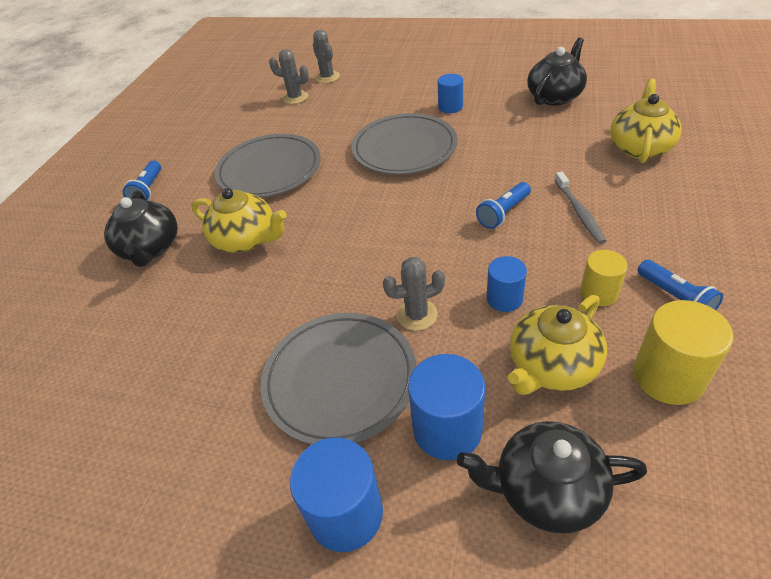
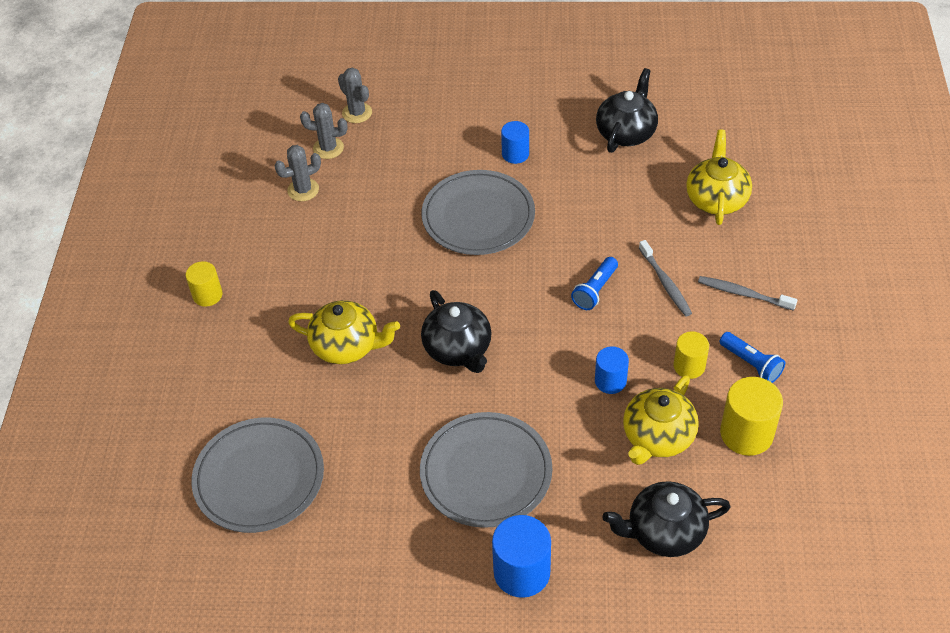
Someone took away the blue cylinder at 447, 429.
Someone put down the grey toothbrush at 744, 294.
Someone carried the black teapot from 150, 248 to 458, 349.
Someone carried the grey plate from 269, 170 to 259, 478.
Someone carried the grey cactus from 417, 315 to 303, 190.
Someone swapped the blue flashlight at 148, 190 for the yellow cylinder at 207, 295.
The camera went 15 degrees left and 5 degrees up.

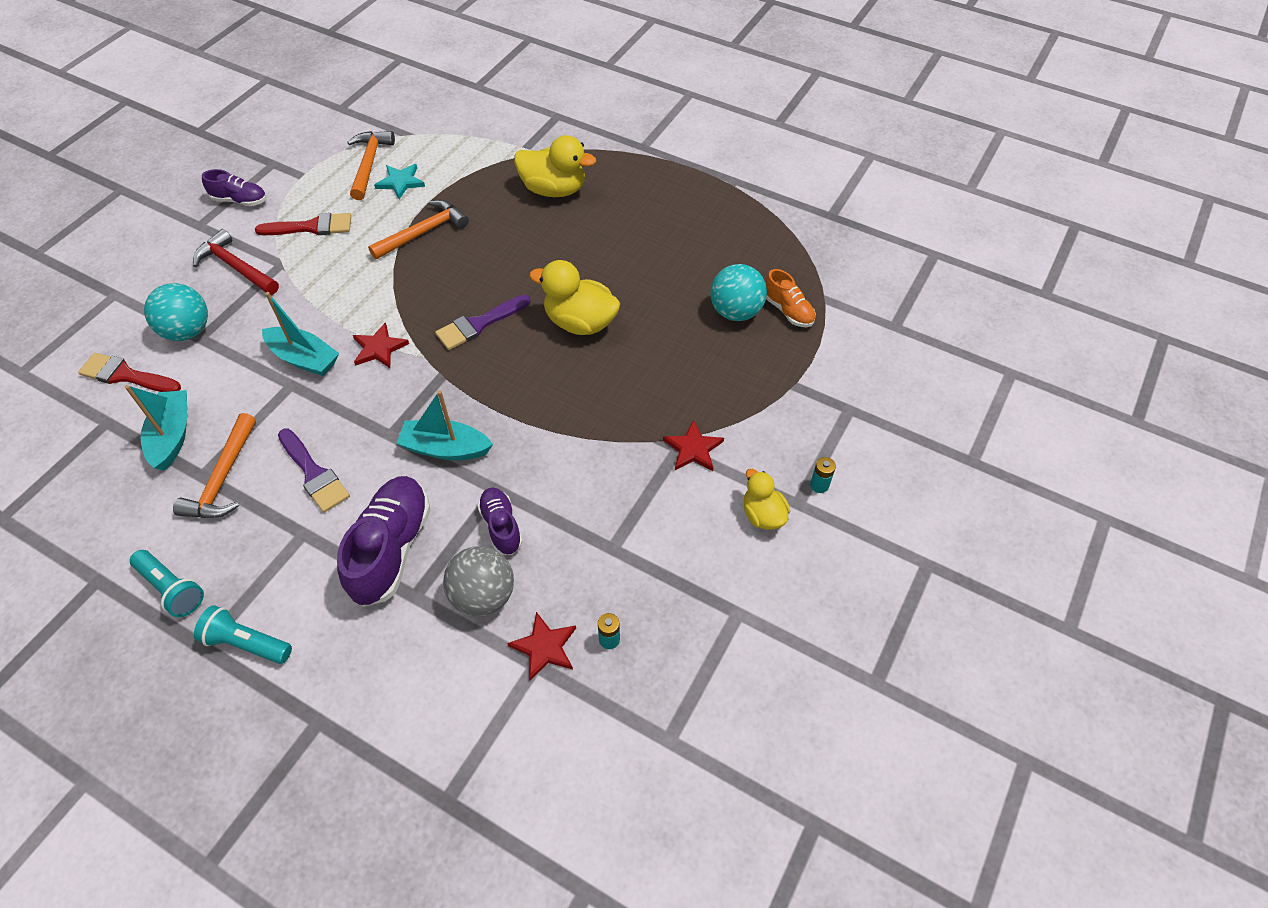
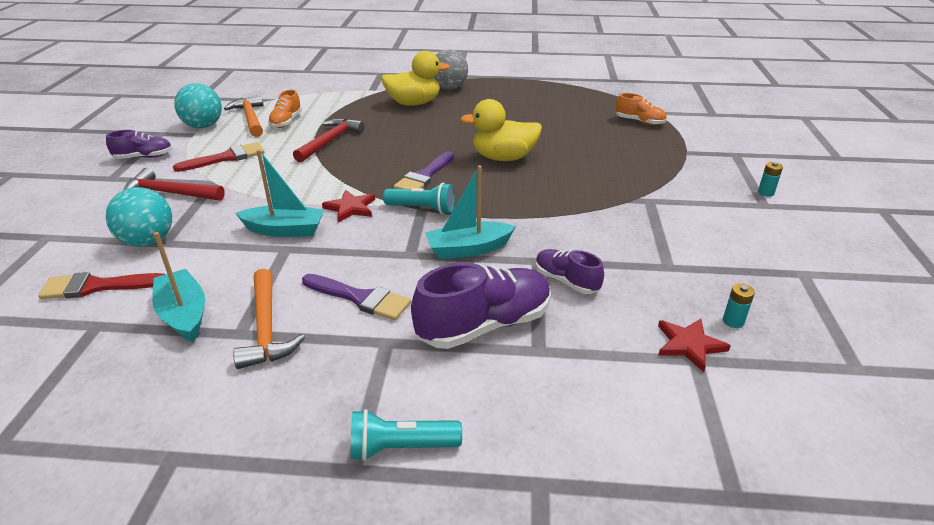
Someone took away the red star at 693, 449.
Someone took away the yellow duck at 763, 515.
Someone carried the turquoise flashlight from 172, 589 to 422, 209.
Someone carried the grey ball from 483, 596 to 449, 88.
Someone carried the turquoise ball from 736, 312 to 203, 126.
Someone swapped the turquoise star at 400, 182 for the orange shoe at 286, 122.
Someone repainted the orange hammer at 423, 232, which became the red hammer at 330, 141.
Someone rotated the purple shoe at 391, 549 by 75 degrees clockwise.
The camera went 25 degrees left and 20 degrees down.

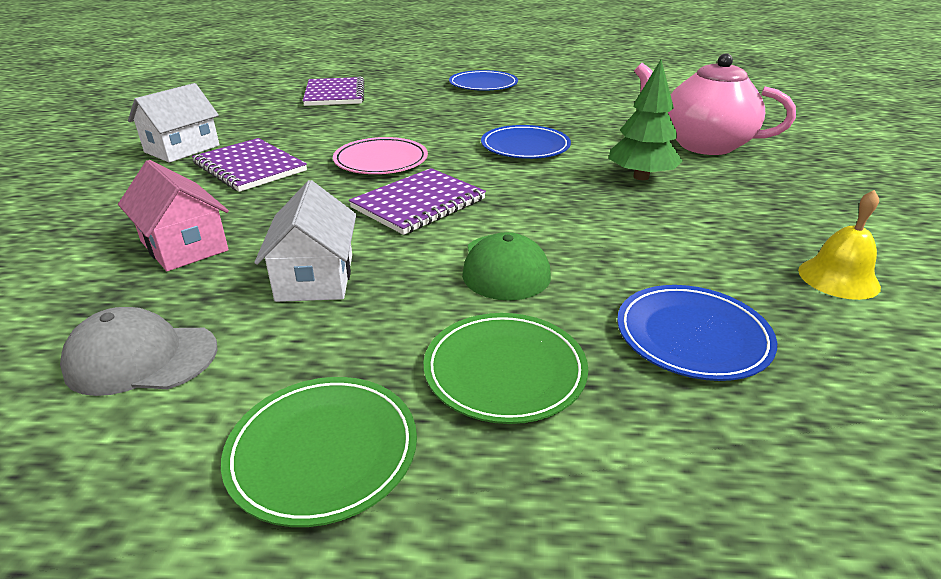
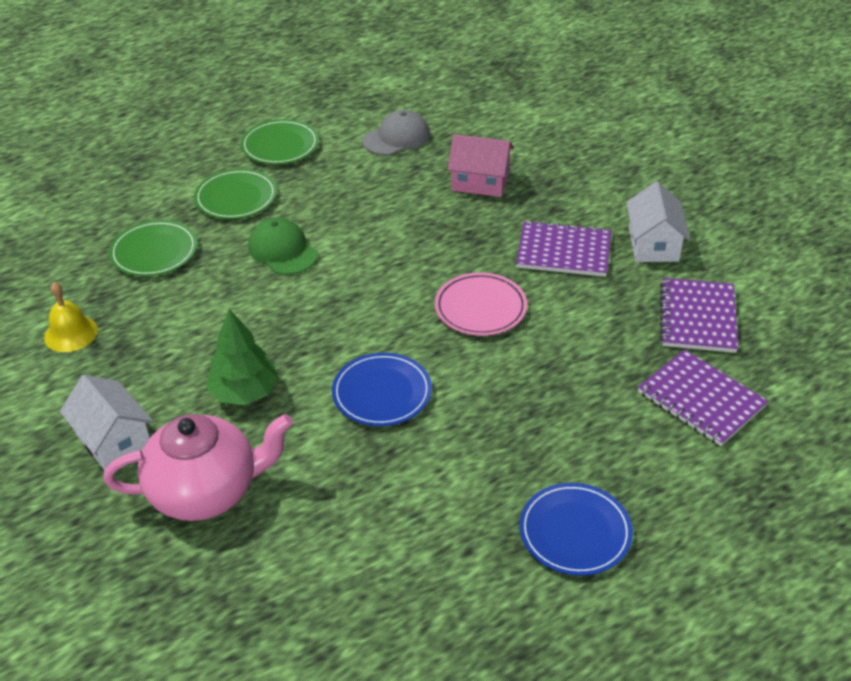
Someone carried the white house from 315, 277 to 114, 440.
Someone carried the purple notebook from 418, 204 to 697, 317.
Someone repainted the blue plate at 692, 336, which became the green plate at 154, 252.
The camera went 145 degrees right and 10 degrees up.

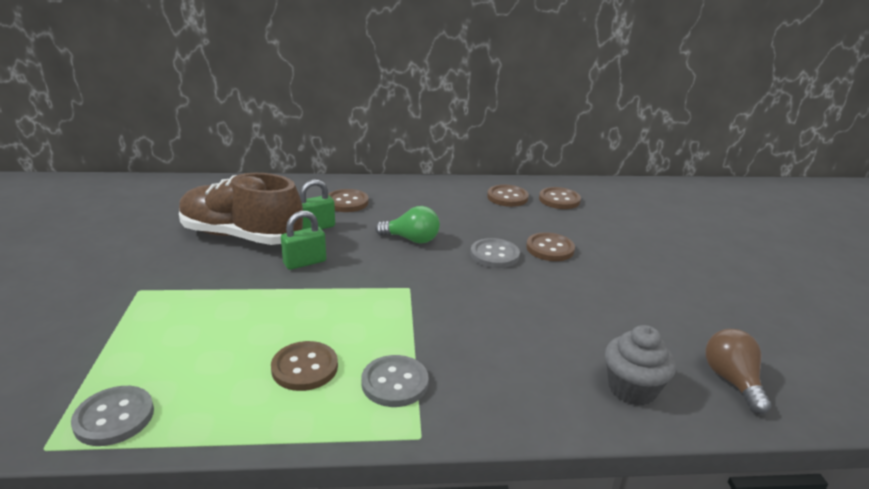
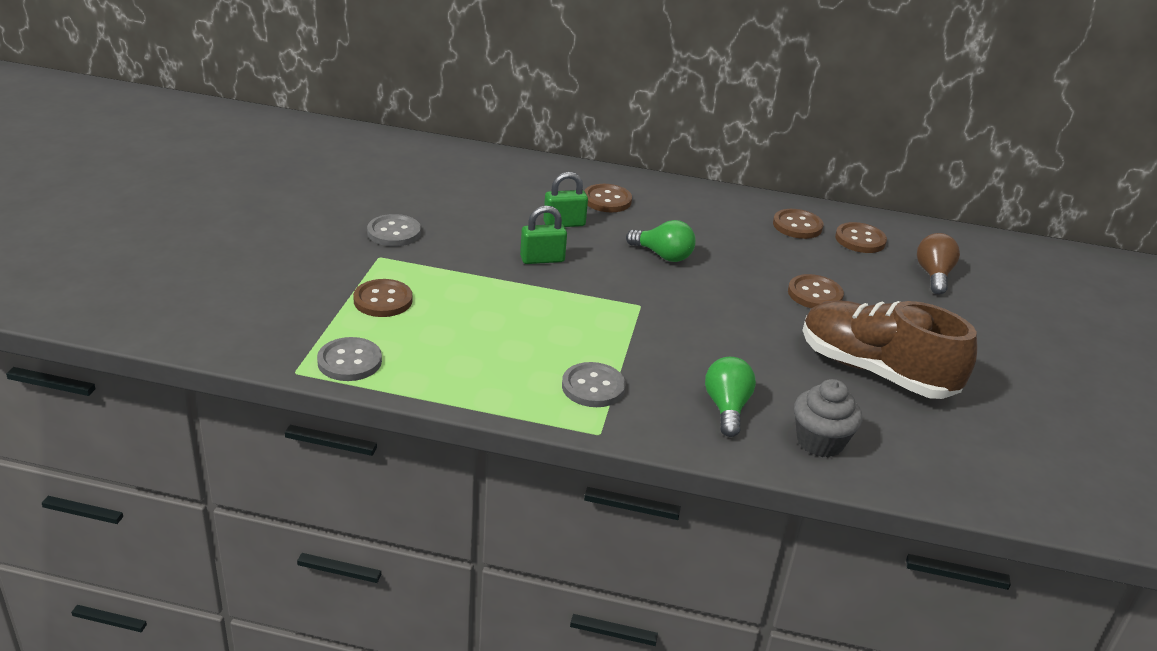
Someone put down the green light bulb at 727, 408.
Someone carried the brown shoe from 241, 236 to 875, 371.
Someone carried the brown button from 305, 368 to 383, 300.
Someone carried the grey button from 494, 255 to 394, 232.
Someone carried the brown light bulb from 732, 381 to 933, 275.
The camera went 15 degrees right and 5 degrees up.

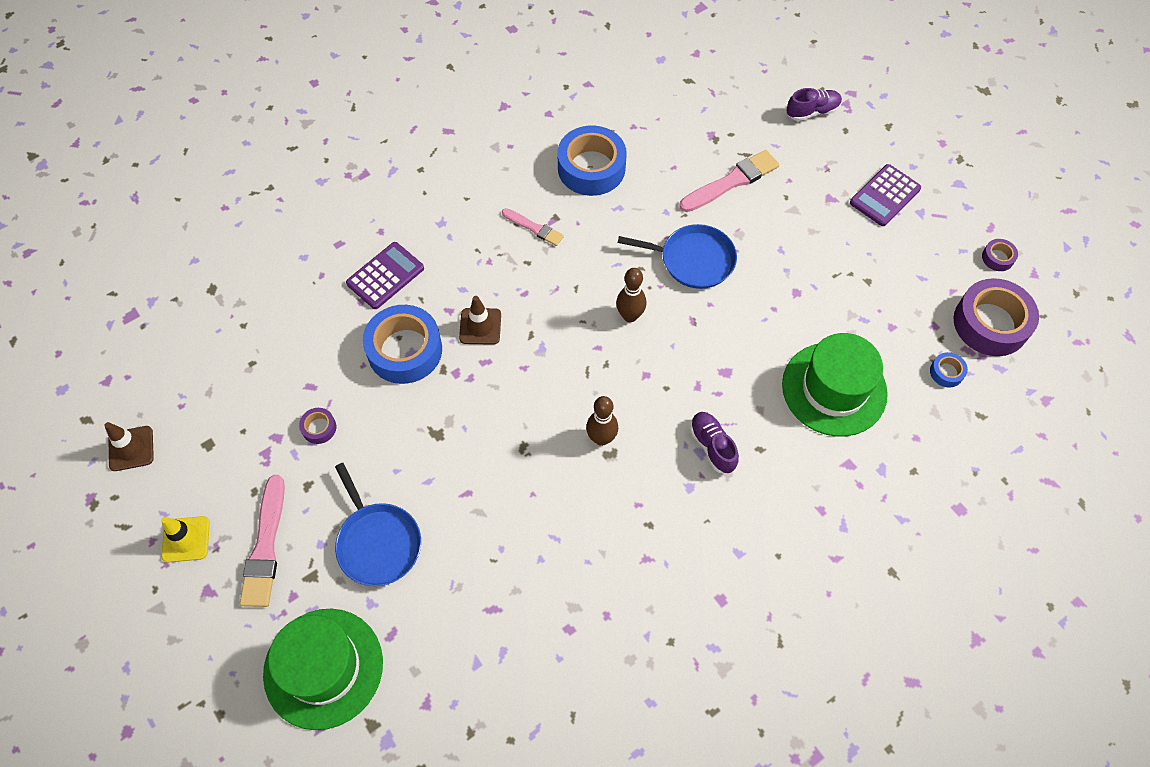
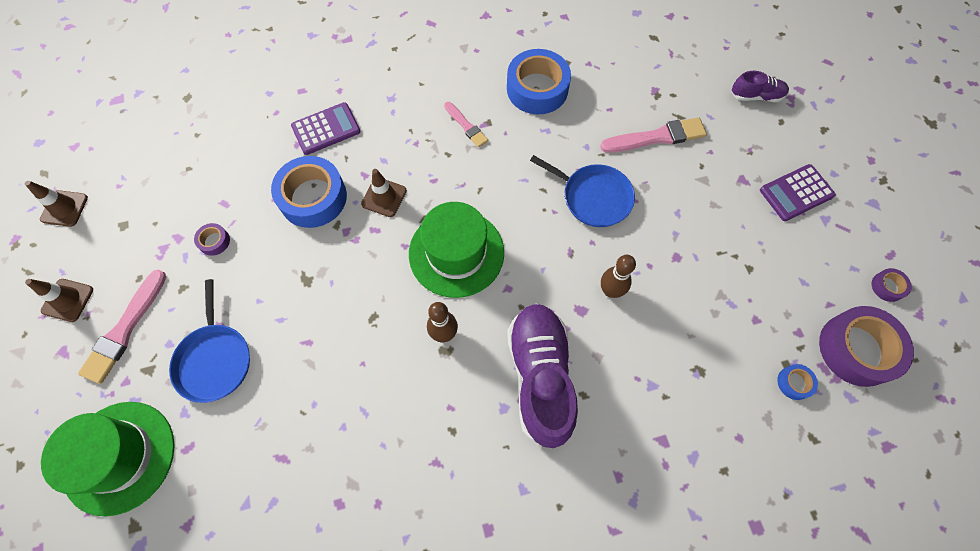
Someone carried the brown bowling pin from 630, 316 to 610, 291.
Someone carried the green hat from 834, 389 to 456, 253.
Someone repainted the yellow traffic cone at 186, 539, which became the brown traffic cone at 68, 300.
Someone scaled the purple shoe at 712, 446 by 2.06.
The camera went 20 degrees right and 5 degrees up.

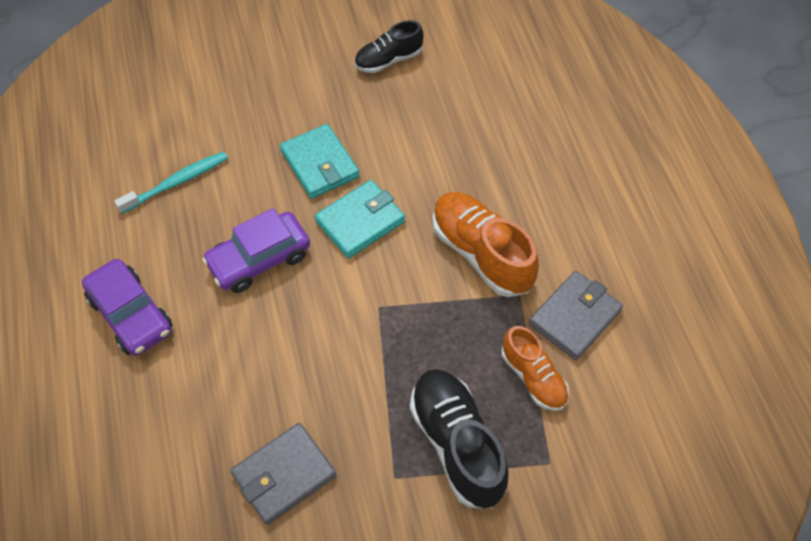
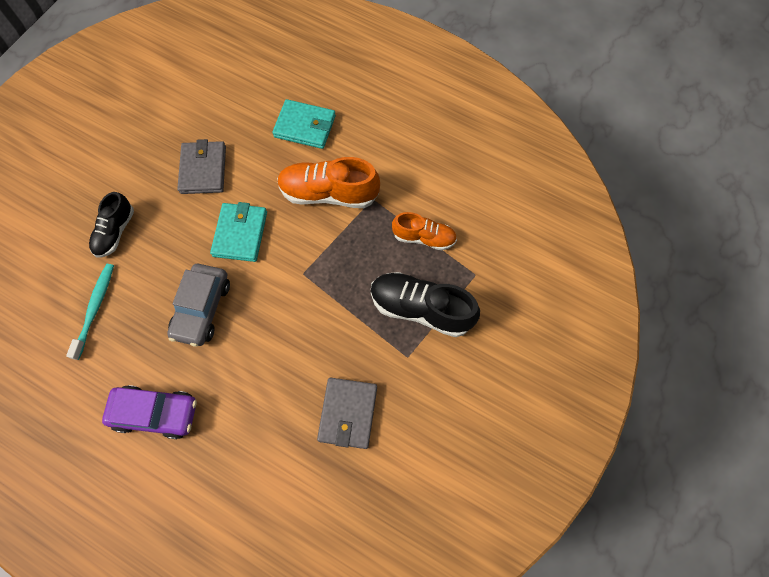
Someone carried the turquoise wallet from 319, 164 to 305, 126.
Someone carried the black shoe from 388, 60 to 115, 232.
Someone carried the grey wallet from 574, 317 to 203, 170.
Someone repainted the purple car at 259, 259, which became the grey car at 202, 309.
The camera went 45 degrees left and 10 degrees up.

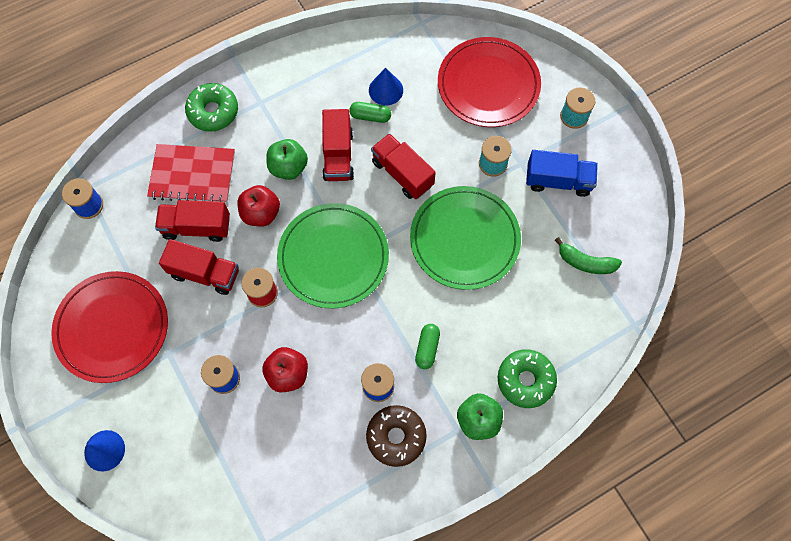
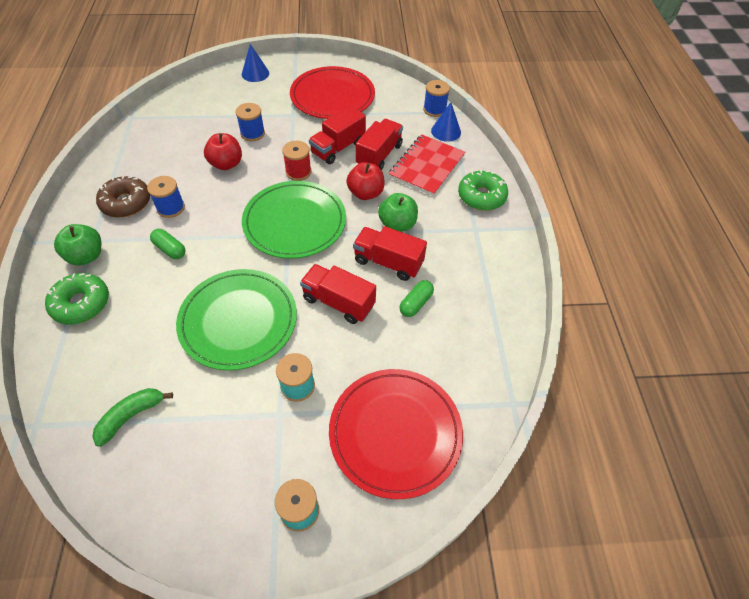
Someone took away the blue truck at 558, 181.
Someone carried the blue cone from 386, 90 to 446, 131.
Someone rotated the red truck at 402, 173 by 135 degrees counterclockwise.
The camera went 115 degrees right and 15 degrees down.

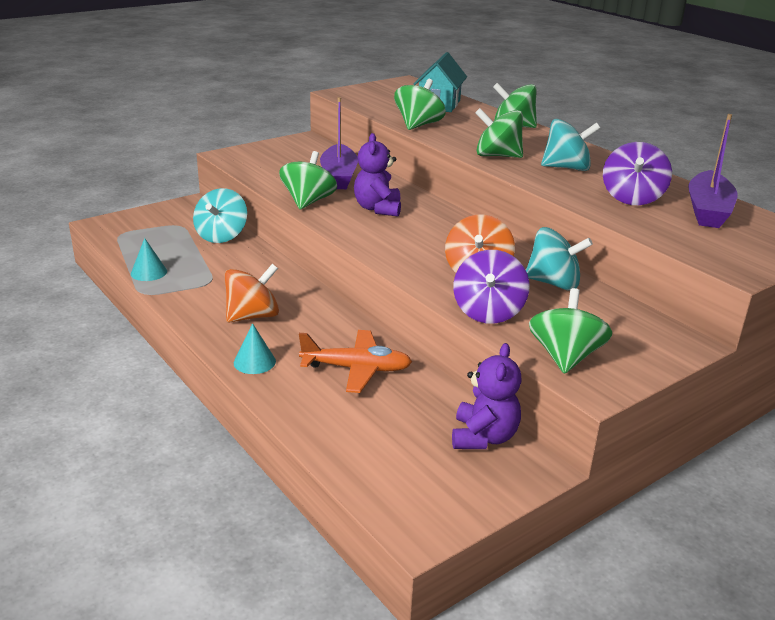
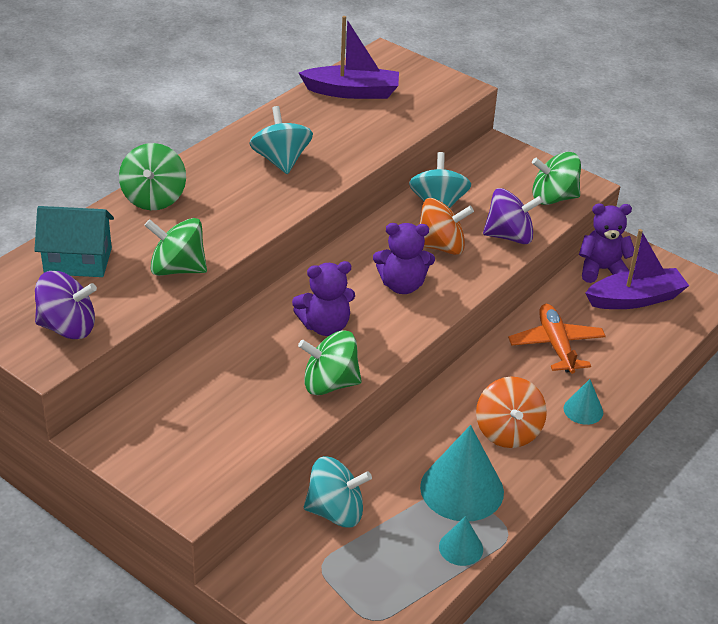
Someone took away the green spinning top at 497, 156.
Someone put down the purple teddy bear at 402, 285.
Someone put down the turquoise cone at 462, 489.
Someone carried the purple boat from 339, 176 to 635, 299.
Someone carried the purple spinning top from 632, 198 to 68, 327.
Someone rotated the orange spinning top at 253, 316 by 135 degrees counterclockwise.
The camera went 105 degrees left and 10 degrees up.

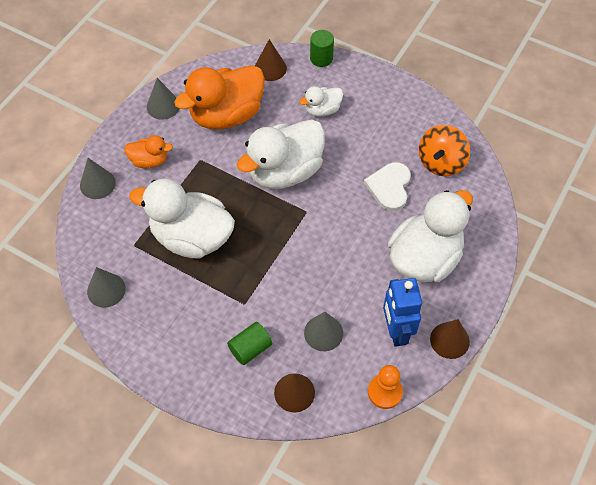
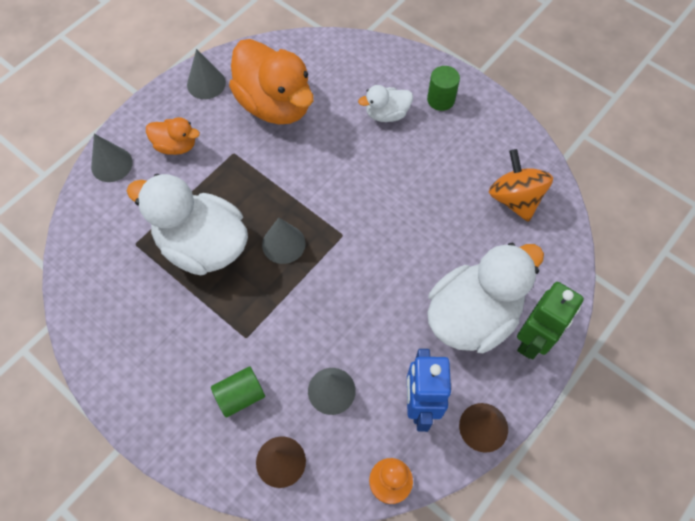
Someone took away the white duck at 285, 171.
Someone took away the brown cone at 270, 68.
Someone took away the white heart at 389, 187.
Someone put down the green robot at 532, 340.
Someone carried the grey cone from 106, 290 to 283, 244.
Someone carried the green cylinder from 321, 58 to 440, 100.
Someone rotated the orange duck at 226, 115 by 105 degrees counterclockwise.
Someone rotated the orange spinning top at 441, 162 by 120 degrees clockwise.
The camera went 10 degrees right and 5 degrees up.

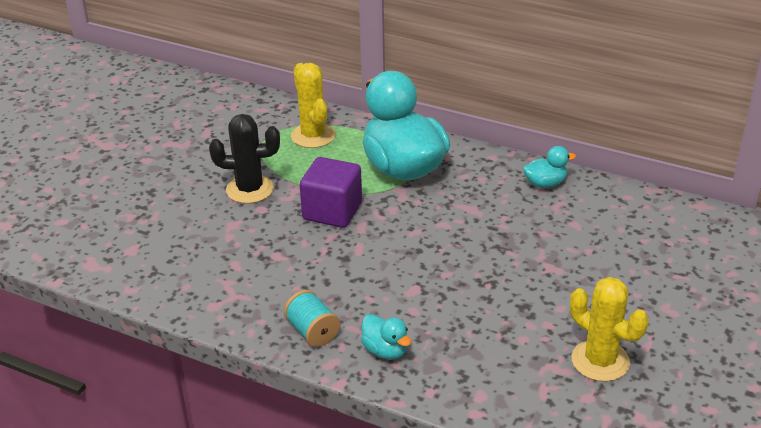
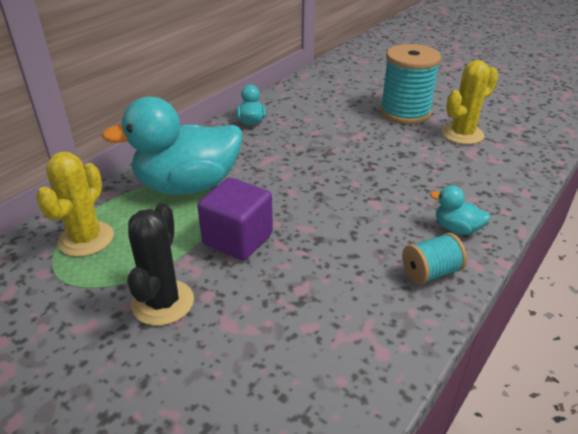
Someone put down the turquoise spool at 405, 112.
Someone rotated the yellow cactus at 313, 136 by 60 degrees counterclockwise.
Someone rotated the turquoise duck at 385, 350 by 120 degrees counterclockwise.
The camera went 80 degrees left and 0 degrees up.

